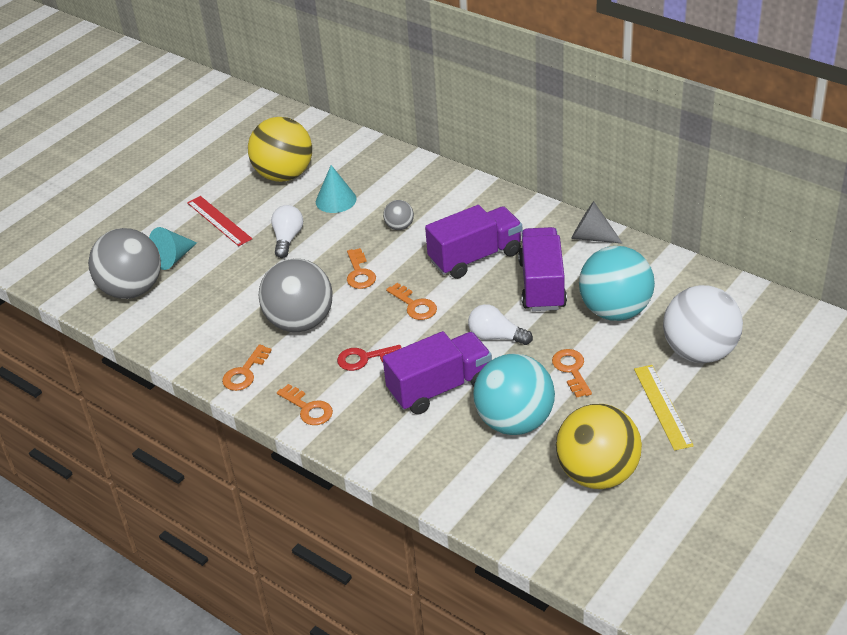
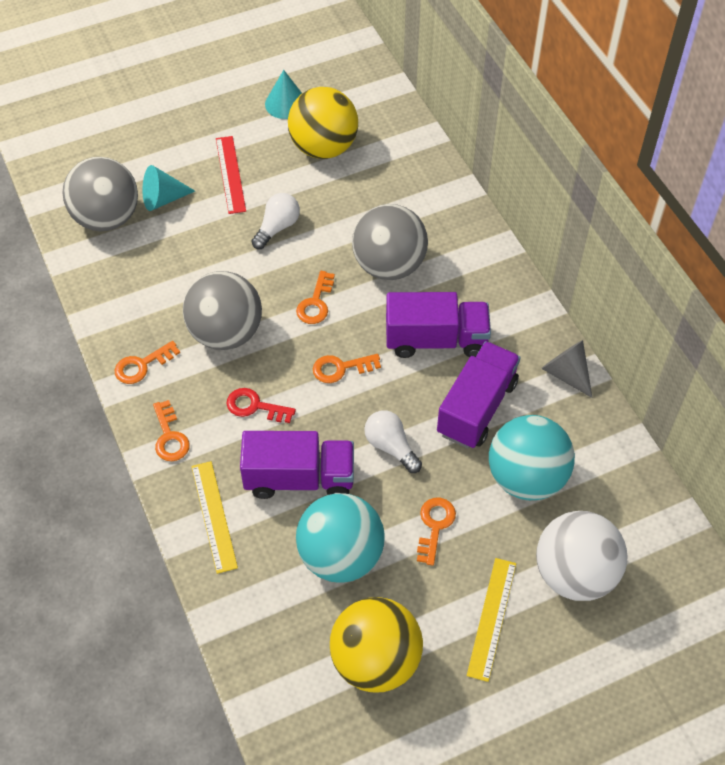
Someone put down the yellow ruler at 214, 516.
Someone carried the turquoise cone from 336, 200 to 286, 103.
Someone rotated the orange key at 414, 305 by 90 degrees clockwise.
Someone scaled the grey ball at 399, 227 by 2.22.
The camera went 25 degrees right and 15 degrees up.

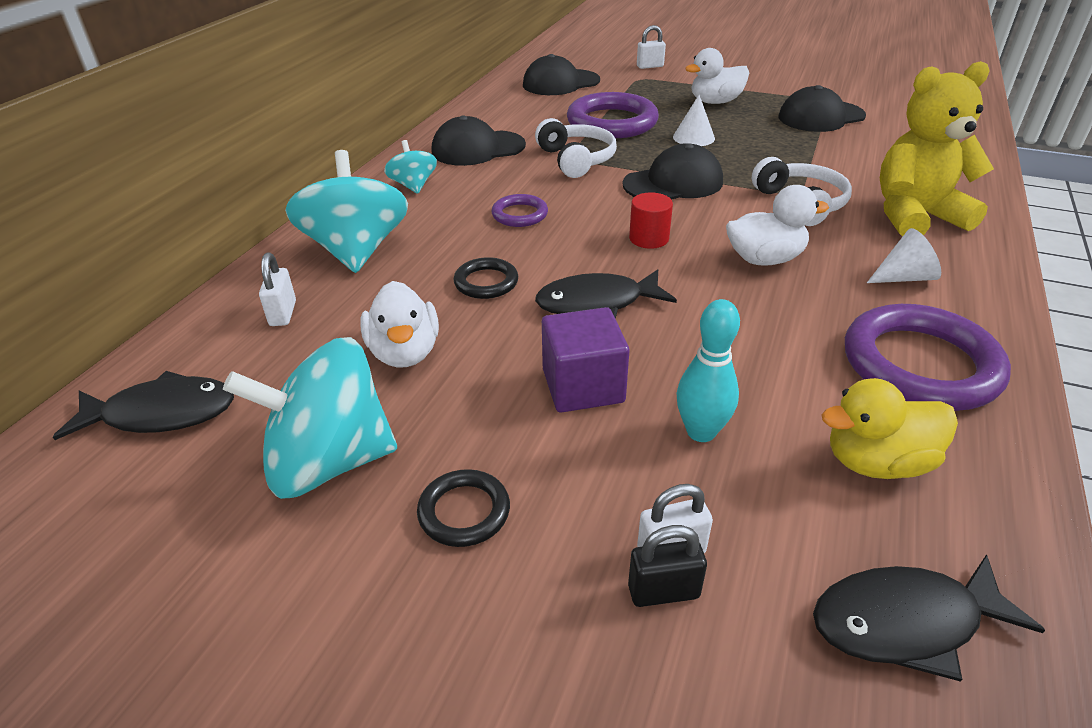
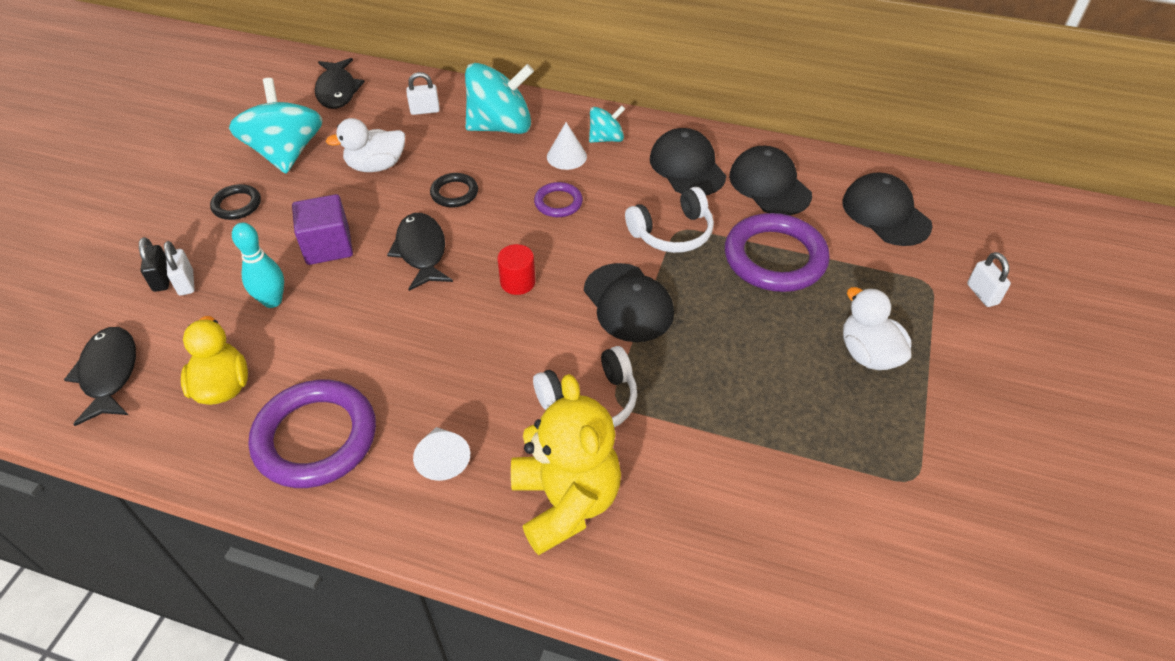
Someone took away the white duck at 765, 259.
Someone carried the white cone from 693, 137 to 566, 156.
Someone carried the black cap from 820, 117 to 769, 185.
The camera went 85 degrees right and 10 degrees up.

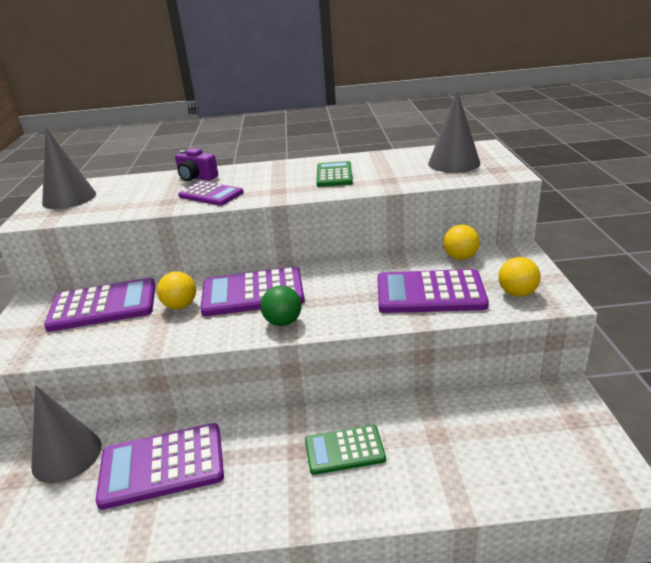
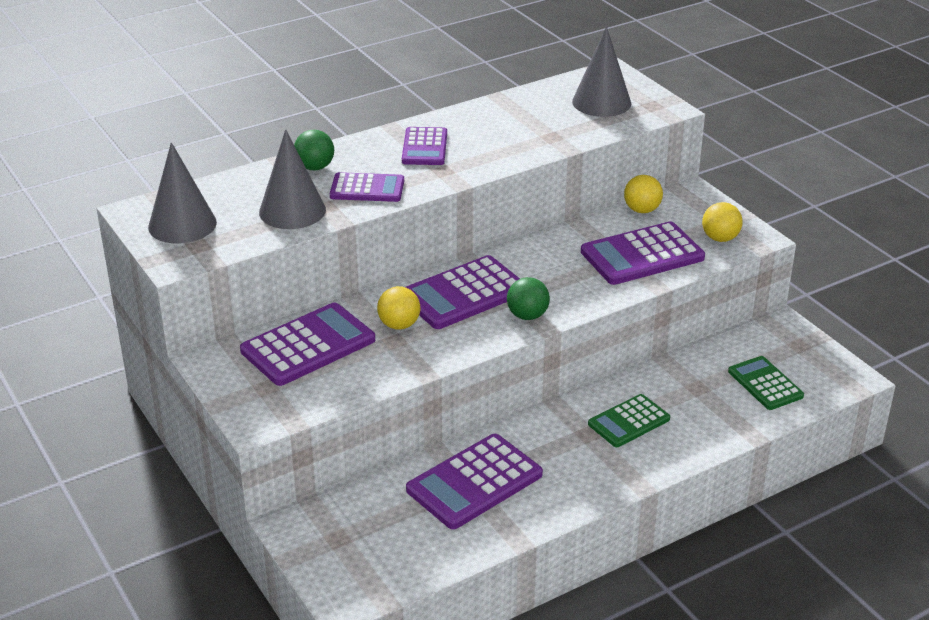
Someone put down the purple calculator at 424, 147.
Someone carried the grey cone from 67, 455 to 292, 211.
Someone carried the green calculator from 334, 175 to 765, 384.
Someone swapped the purple camera at 196, 178 for the green ball at 315, 167.
The camera went 30 degrees left and 5 degrees up.

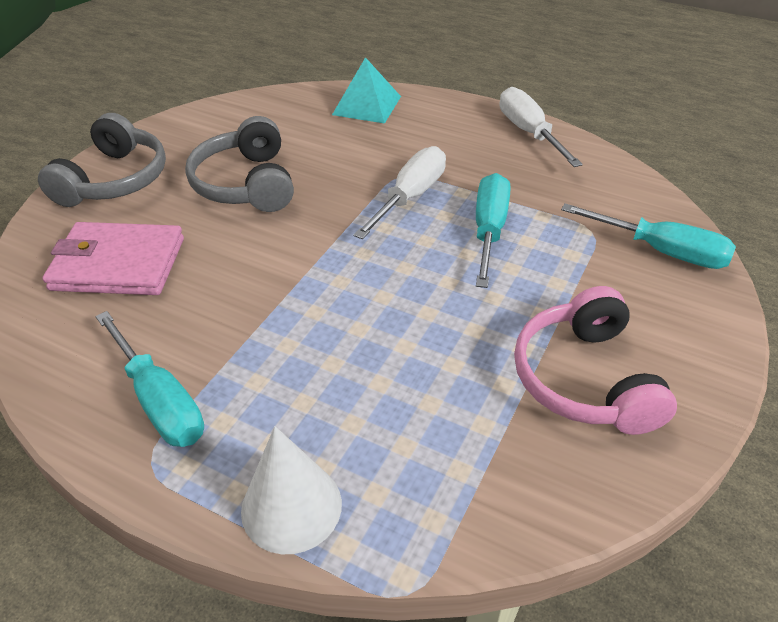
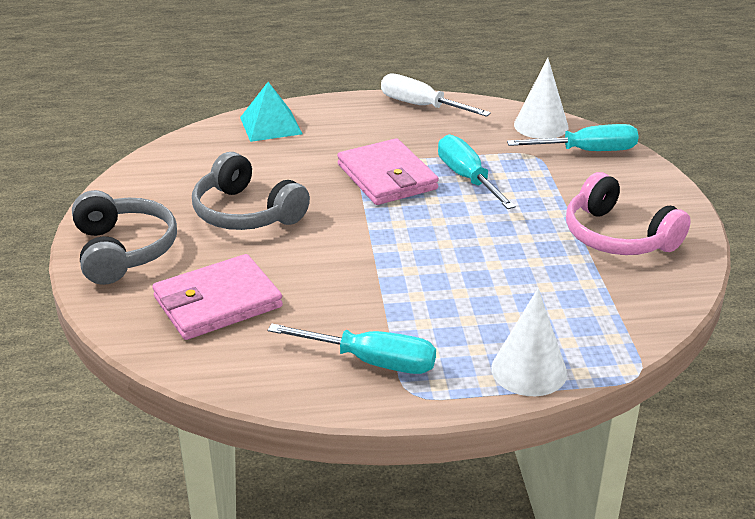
Someone put down the white cone at 541, 125.
Someone swapped the white screwdriver at 410, 197 for the pink wallet at 387, 177.
The camera went 35 degrees left and 10 degrees down.

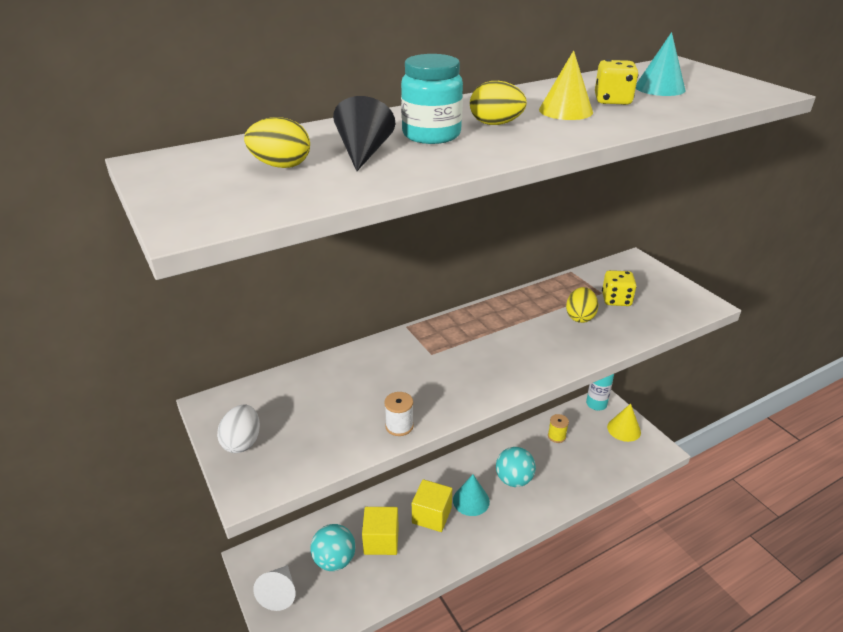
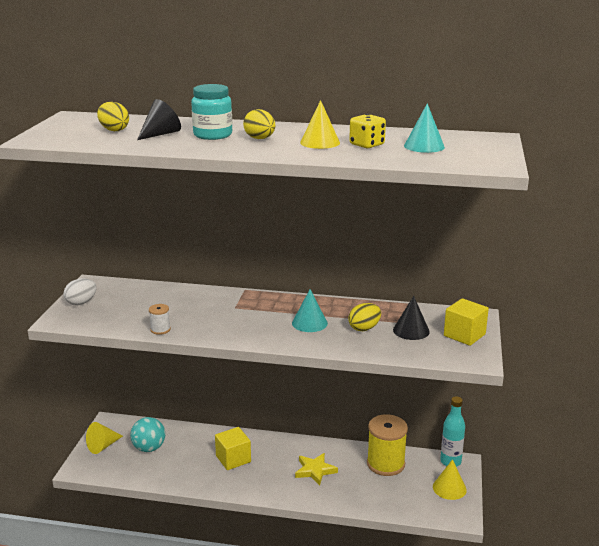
Someone carried the yellow cube from 381, 540 to 464, 335.
Someone carried the turquoise cone from 471, 500 to 309, 323.
Someone swapped the turquoise ball at 514, 480 for the yellow star at 315, 470.
Someone swapped the yellow dice at 616, 300 for the black cone at 411, 330.
Someone repainted the white cone at 279, 593, which became the yellow cone at 103, 446.
Someone scaled the yellow spool at 556, 436 by 2.17.
The camera went 40 degrees right and 10 degrees down.

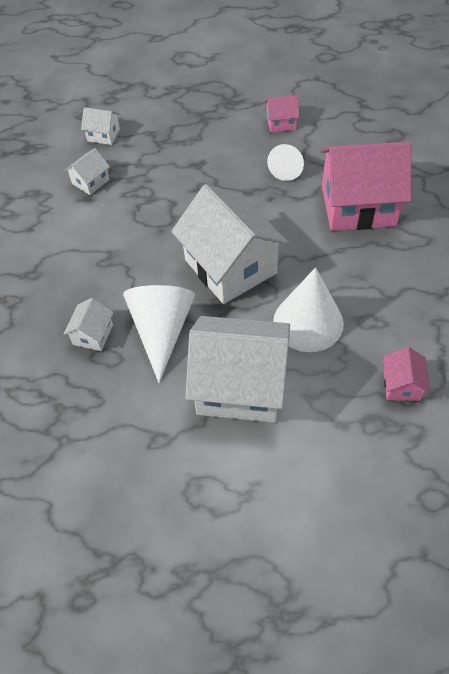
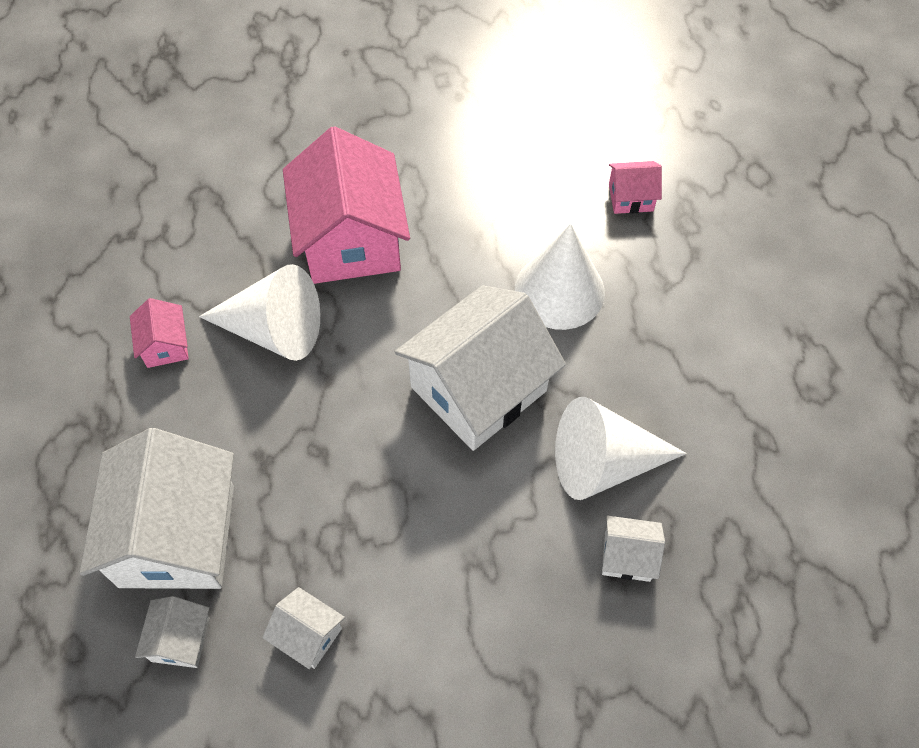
Someone carried the white house from 240, 386 to 177, 536.
Someone scaled the white cone at 287, 168 by 1.62.
The camera went 100 degrees left and 5 degrees up.

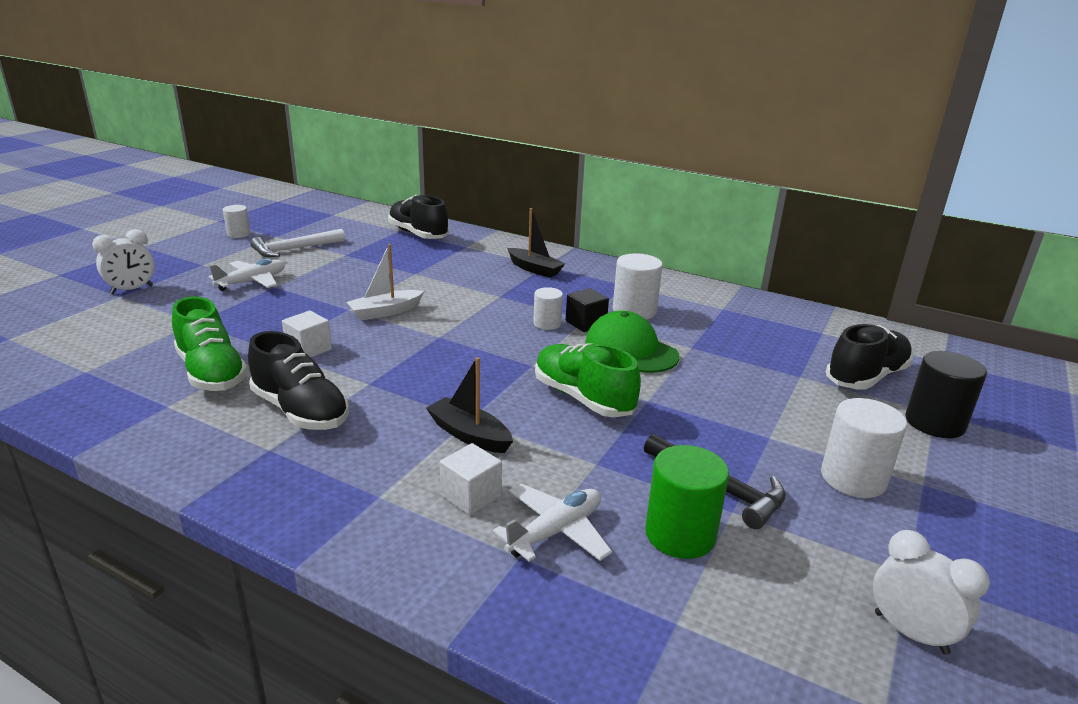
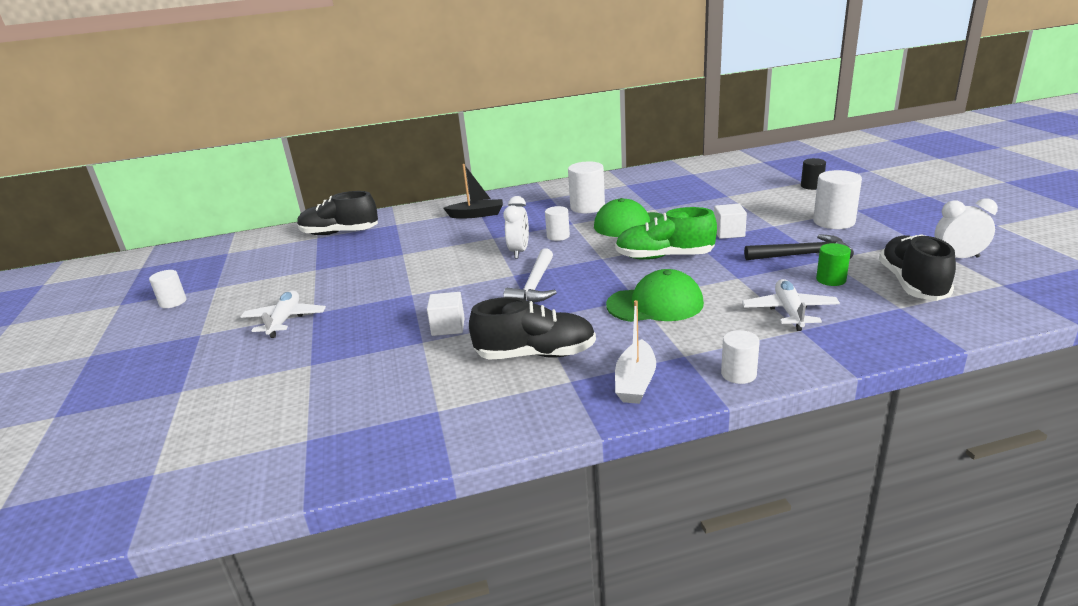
Someone took away the green shoe at 211, 373.
Someone took away the black cube at 585, 323.
Someone put down the white cylinder at 738, 374.
Someone carried the white clock from 132, 290 to 519, 252.
Someone carried the white hammer from 294, 249 to 535, 285.
Someone carried the white boat from 385, 312 to 635, 382.
Someone carried the white cube from 471, 496 to 729, 233.
Someone carried the black shoe from 866, 377 to 912, 284.
Someone swapped the black boat at 469, 435 for the green cap at 655, 304.
Someone scaled the green cylinder at 680, 534 by 0.61.
Someone scaled the black cylinder at 934, 423 by 0.61.
The camera went 40 degrees left and 0 degrees up.

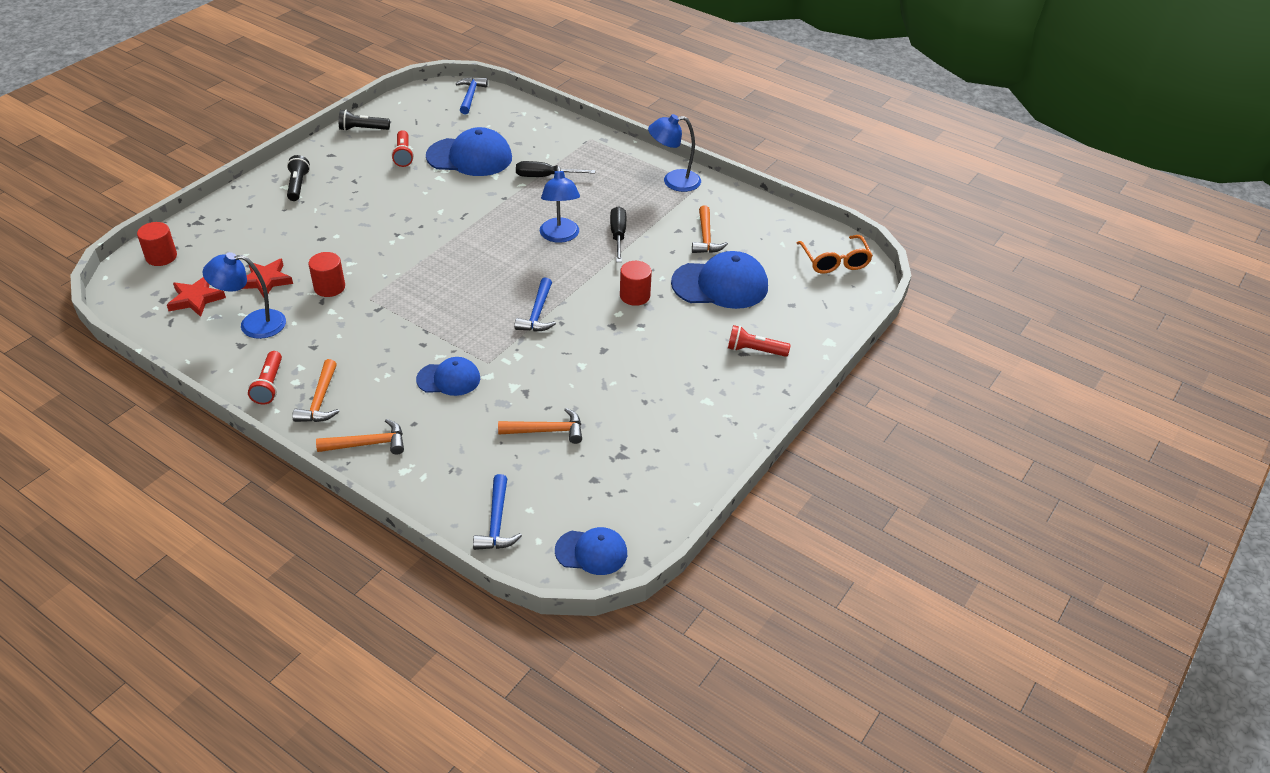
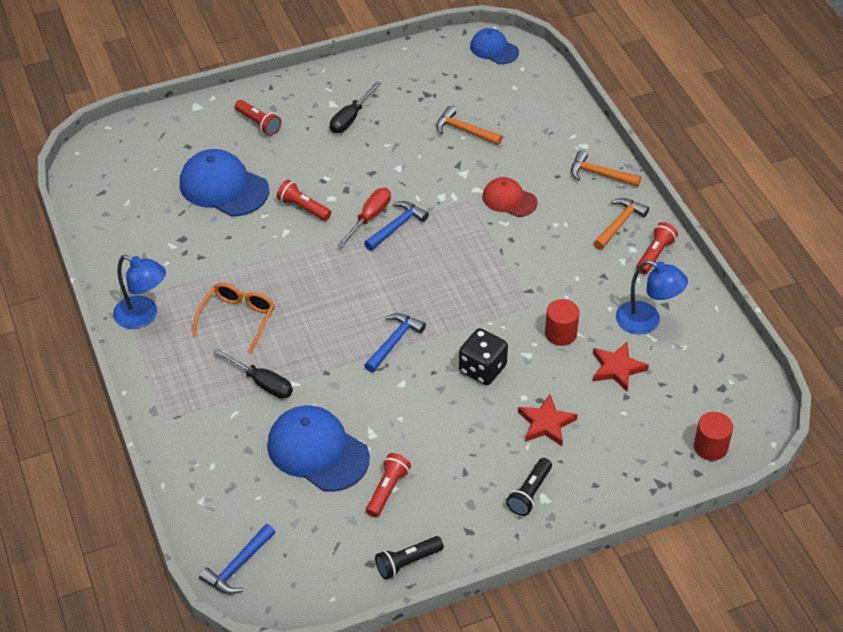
Someone took away the blue lamp at 560, 236.
Someone took away the orange hammer at 706, 237.
Someone put down the red screwdriver at 369, 217.
Someone put down the black dice at 482, 369.
Someone carried the red star from 196, 299 to 546, 423.
Someone carried the blue hammer from 497, 522 to 394, 342.
Someone carried the black screwdriver from 618, 236 to 351, 118.
Someone carried the orange glasses from 834, 261 to 237, 319.
Someone swapped the red cylinder at 635, 296 for the red flashlight at 303, 208.
Someone repainted the blue cap at 449, 379, which became the red cap at 509, 199.
Someone rotated the black flashlight at 362, 129 by 120 degrees clockwise.
The camera went 145 degrees left and 5 degrees up.

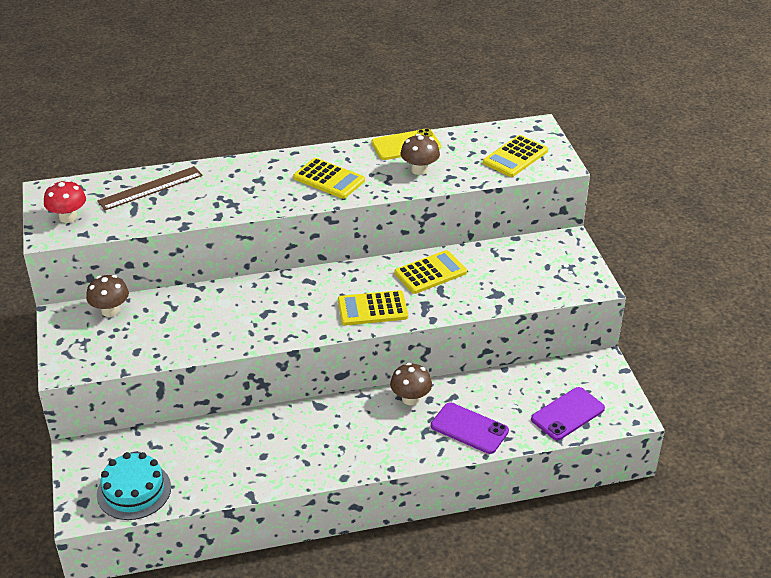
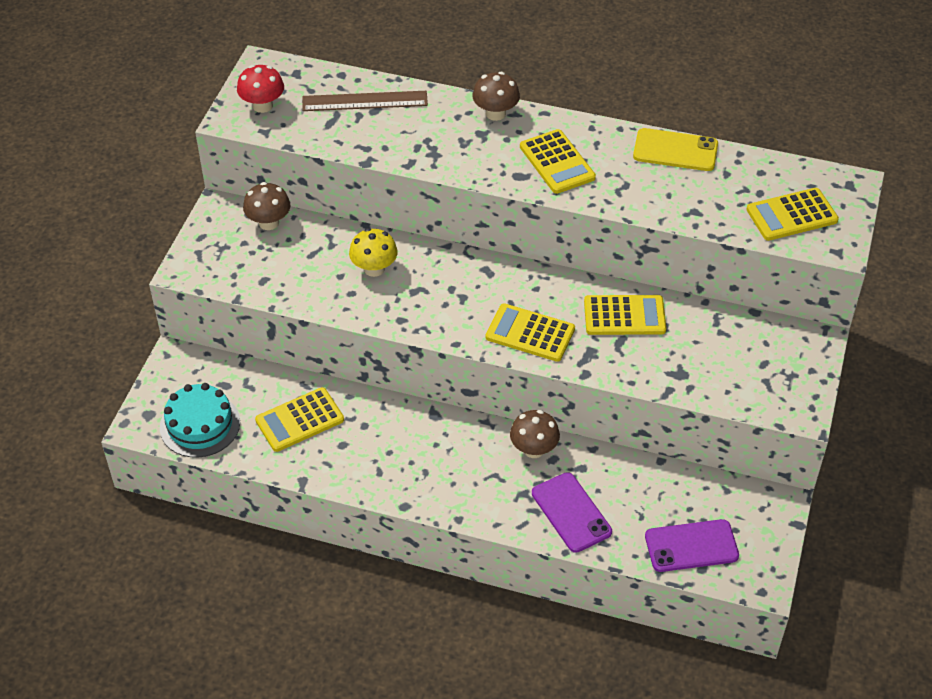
Someone put down the yellow calculator at 299, 420.
Someone put down the yellow mushroom at 374, 269.
Someone carried the brown mushroom from 419, 170 to 495, 113.
The camera went 30 degrees right and 10 degrees up.

